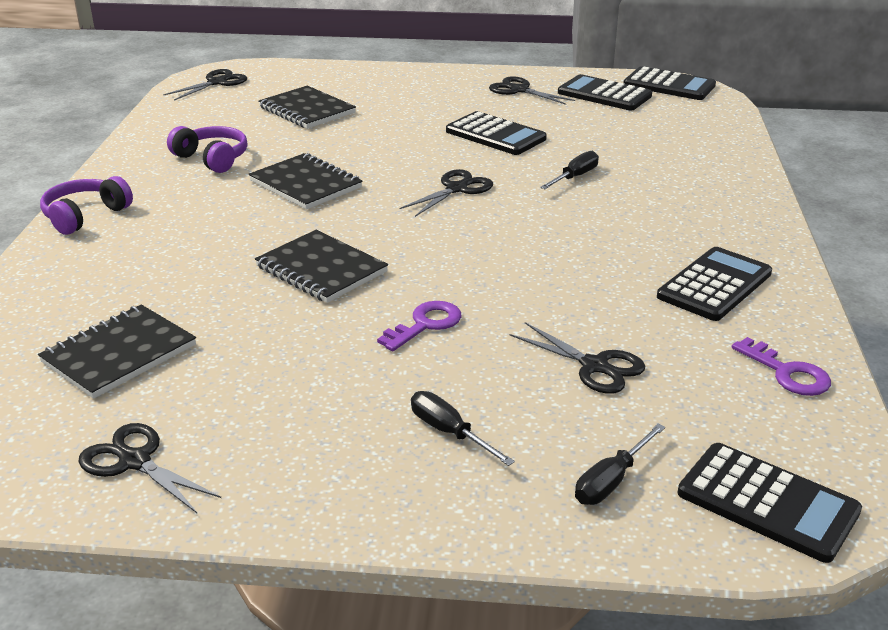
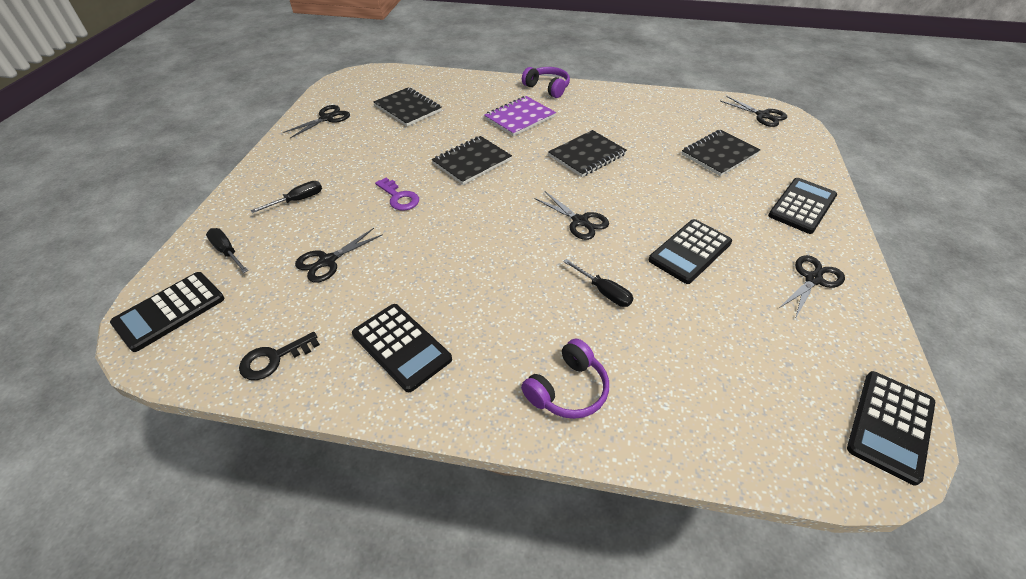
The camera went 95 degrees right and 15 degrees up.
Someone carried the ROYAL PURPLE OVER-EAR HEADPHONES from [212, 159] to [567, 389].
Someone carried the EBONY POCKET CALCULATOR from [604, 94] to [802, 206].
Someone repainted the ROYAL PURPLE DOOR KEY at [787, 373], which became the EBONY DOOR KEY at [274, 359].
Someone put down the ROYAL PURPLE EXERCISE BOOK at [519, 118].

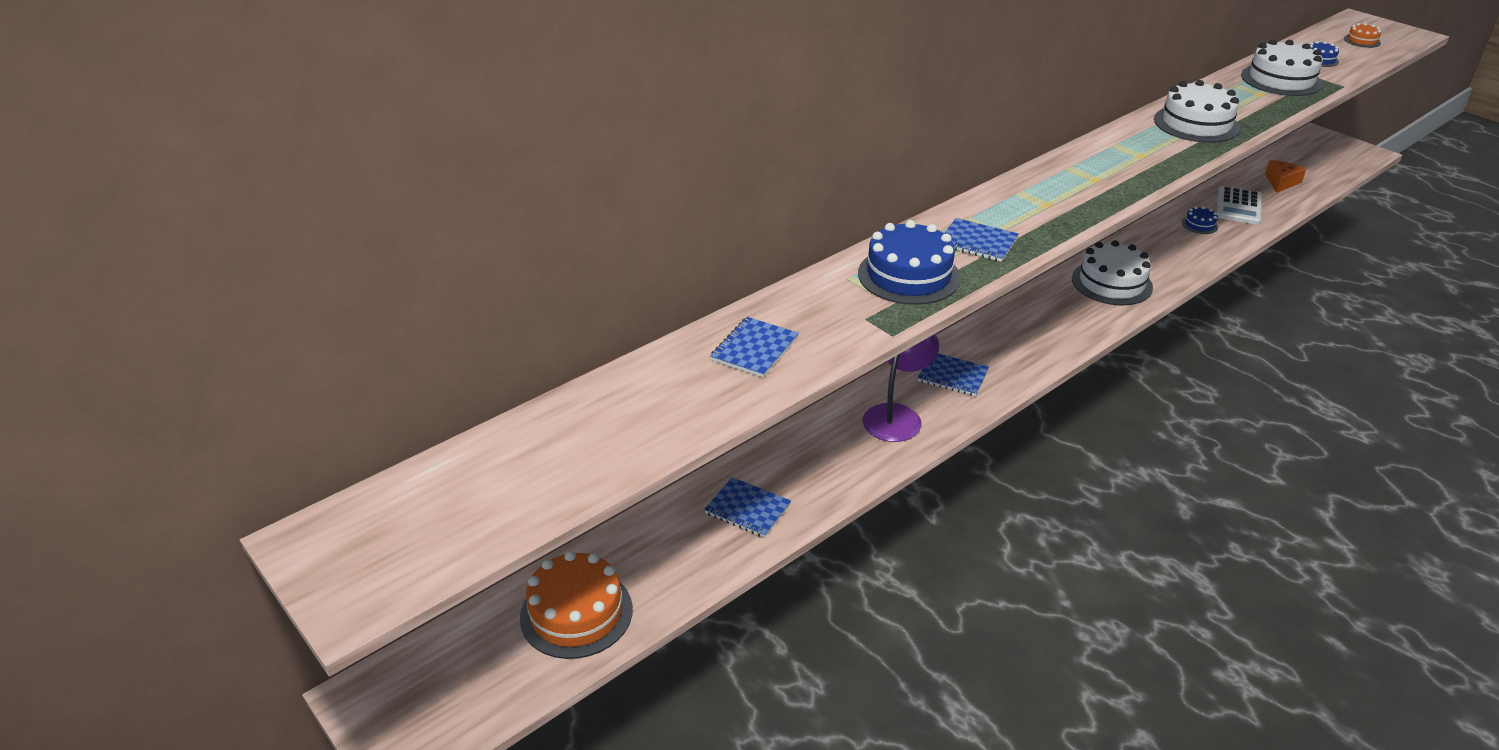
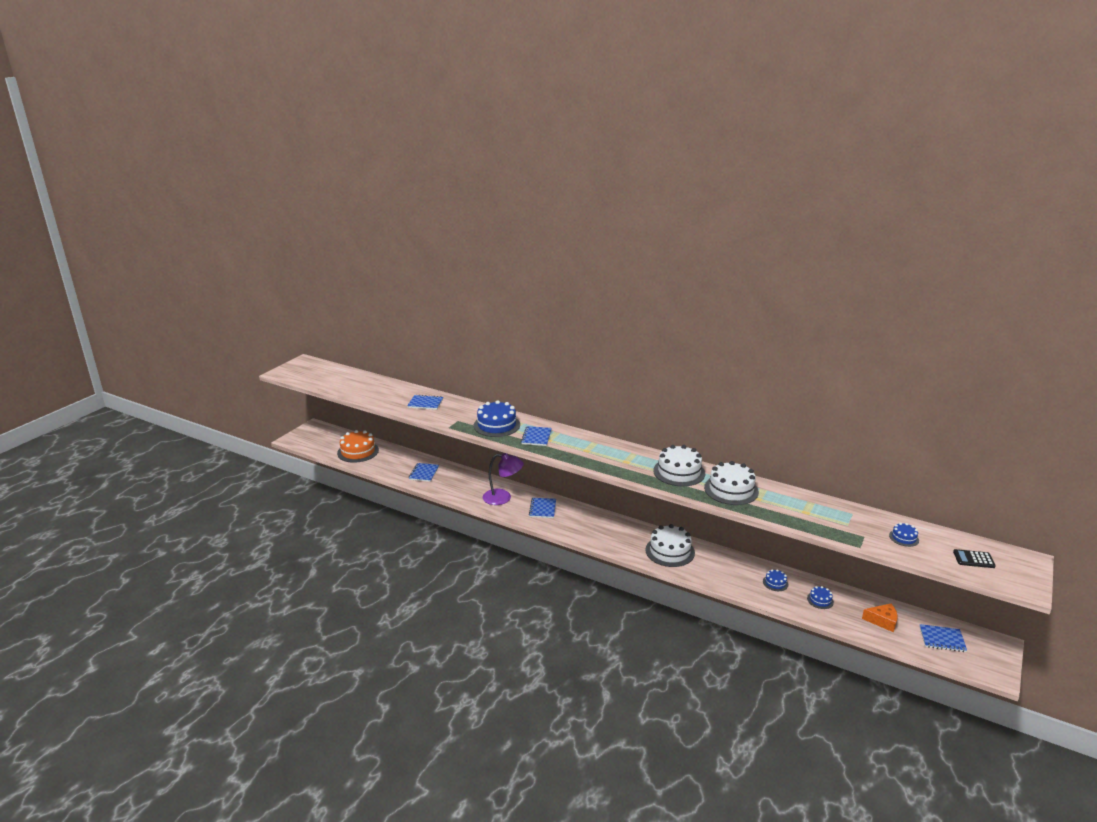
The camera went 70 degrees right and 10 degrees down.
Someone swapped the SNOW-WHITE POCKET CALCULATOR at [1238, 206] for the COBALT GATEAU at [820, 600].
Someone carried the SNOW-WHITE GATEAU from [1281, 80] to [679, 472].
Someone swapped the BRIGHT ORANGE GATEAU at [1362, 41] for the EBONY POCKET CALCULATOR at [973, 559].
Someone put down the COBALT EXERCISE BOOK at [942, 639].

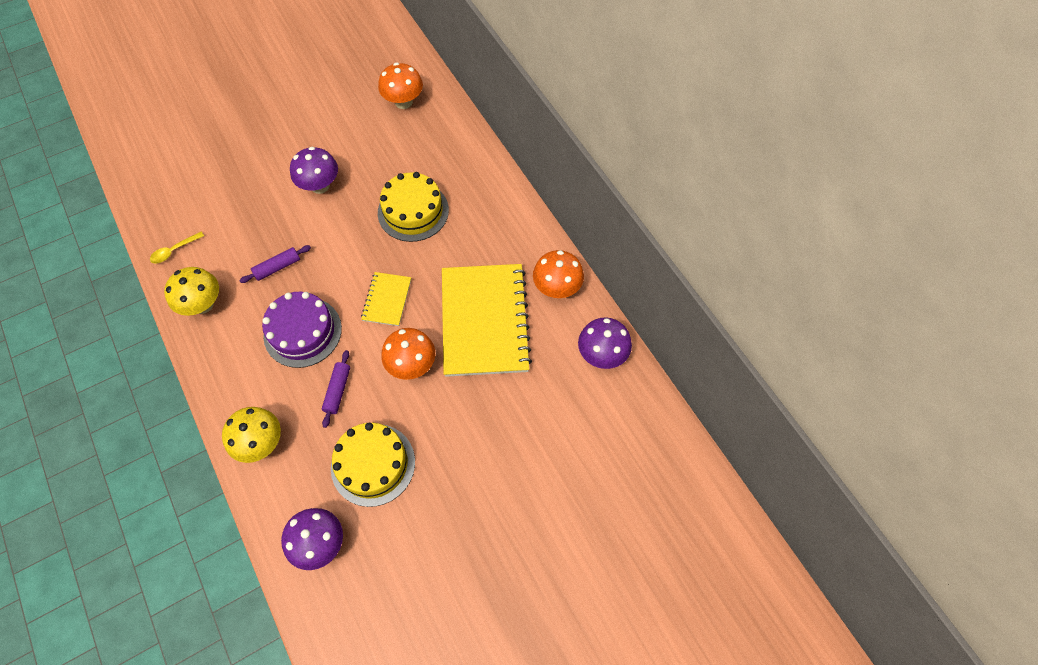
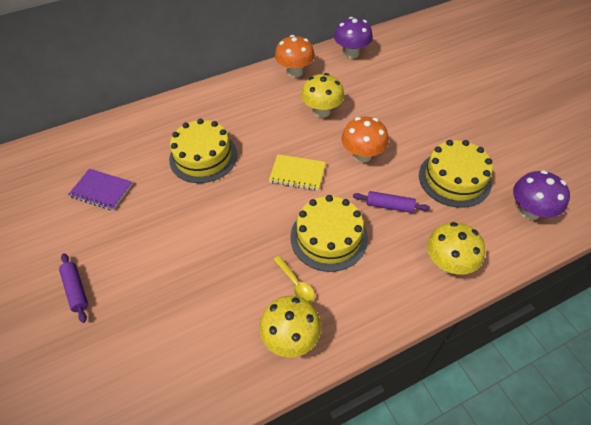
The camera went 85 degrees left and 10 degrees down.
Someone carried the GOLDEN TABLESPOON from [174, 250] to [296, 283].
Someone carried the ROYAL PURPLE PASTRY ROLLER from [277, 267] to [76, 290].
Someone repainted the ROYAL PURPLE GATEAU at [302, 332], which became the GOLDEN GATEAU at [328, 237].
Someone took away the ROYAL PURPLE FUNGUS at [320, 186].
Someone took away the BRIGHT ORANGE FUNGUS at [403, 102].
Someone swapped the GOLDEN EXERCISE BOOK at [484, 321] for the GOLDEN FUNGUS at [322, 111].
Someone put down the ROYAL PURPLE EXERCISE BOOK at [101, 190].

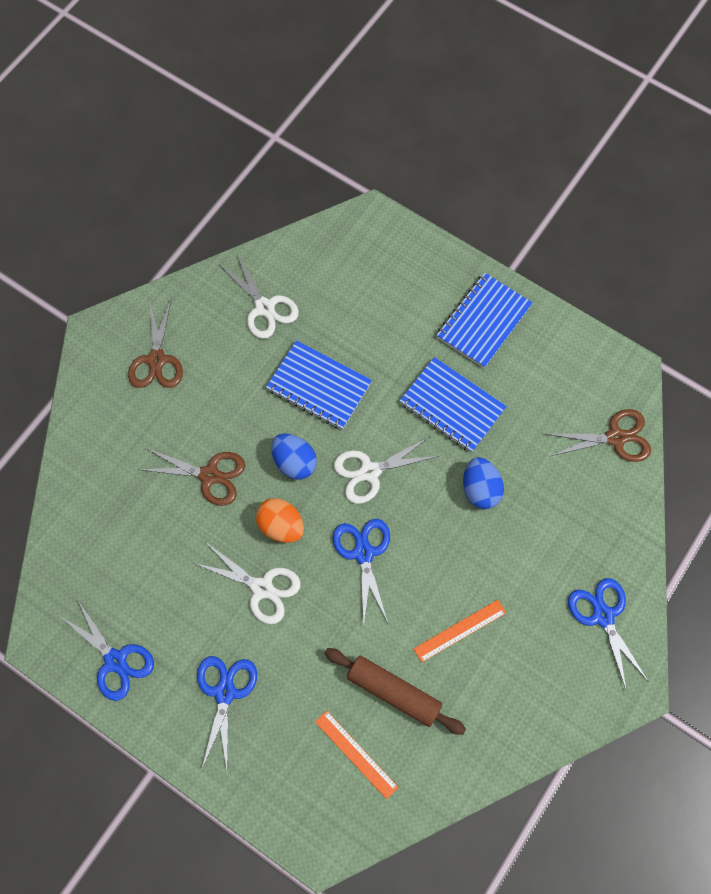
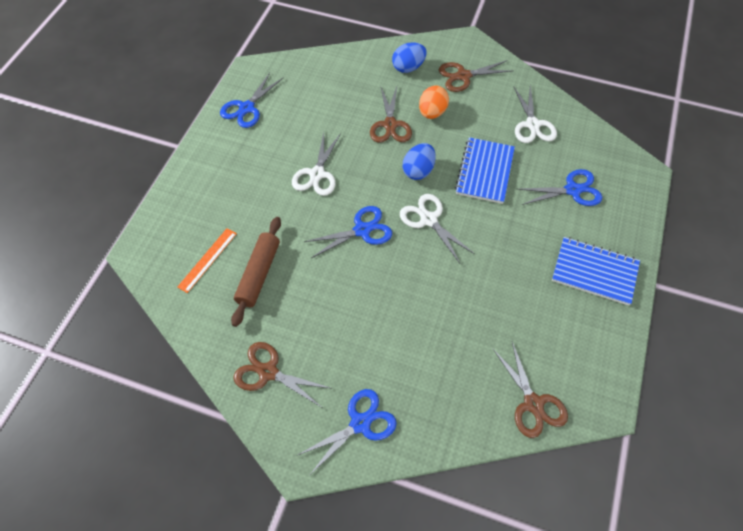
The camera went 75 degrees right and 10 degrees down.
Someone carried the COBALT SCISSORS from [225, 692] to [572, 190].
Someone rotated the SNOW-WHITE SCISSORS at [265, 307] by 45 degrees counterclockwise.
Someone carried the BRIGHT ORANGE EGG SHAPE from [281, 526] to [432, 112].
Someone took away the COBALT EXERCISE BOOK at [452, 406].
Someone took away the BRIGHT ORANGE STRAIGHTEDGE at [460, 630].
Someone carried the COBALT EGG SHAPE from [480, 489] to [408, 67].
Someone put down the RUSSET SCISSORS at [268, 372].

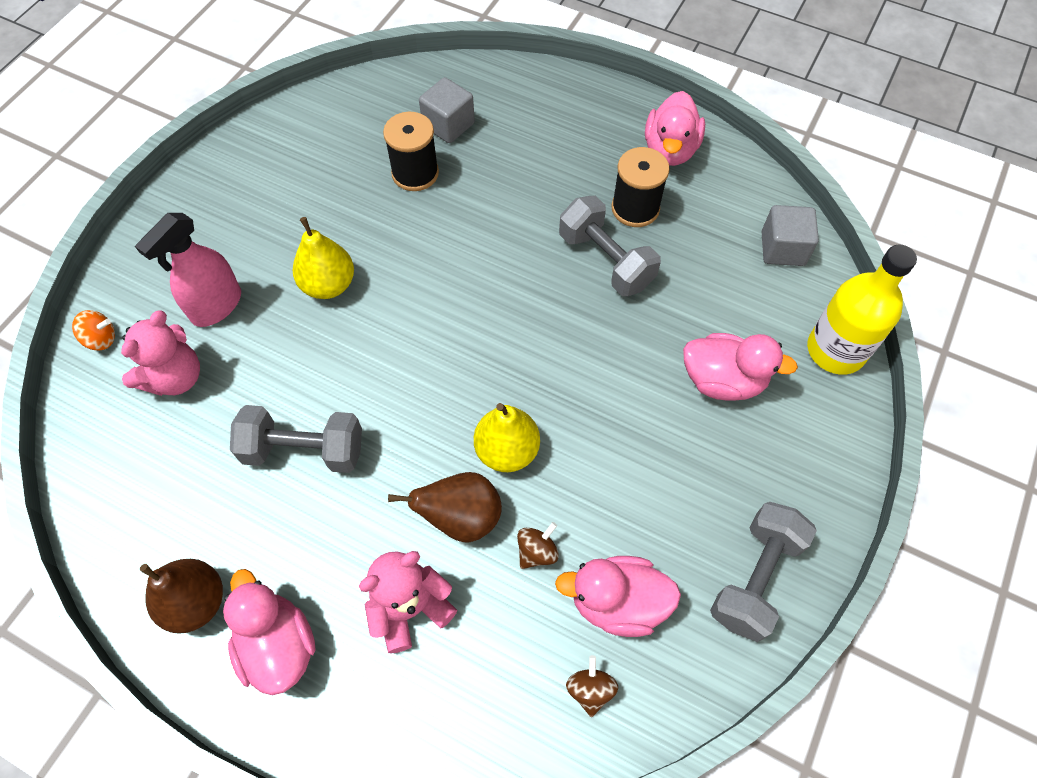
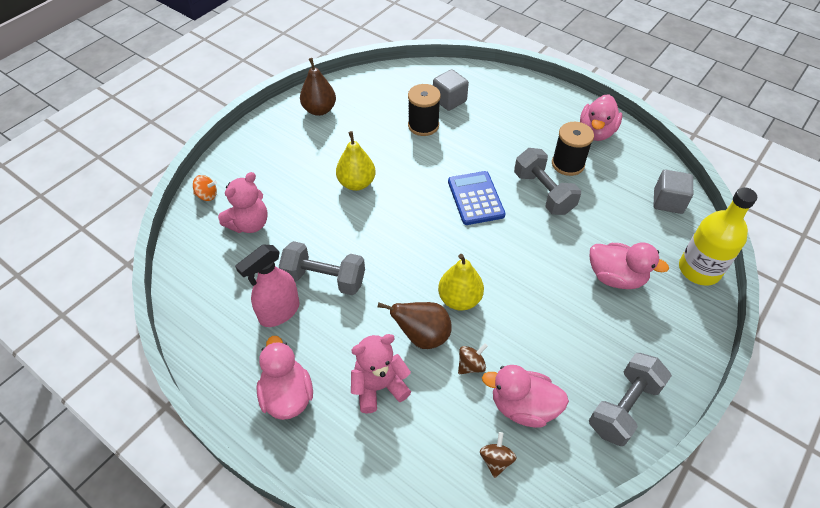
The camera went 10 degrees right and 10 degrees down.
Someone carried the ROSY SPRAYER from [216, 306] to [279, 312].
Someone carried the RUSSET TOY PEAR from [196, 602] to [319, 110].
Someone put down the COBALT POCKET CALCULATOR at [475, 198].

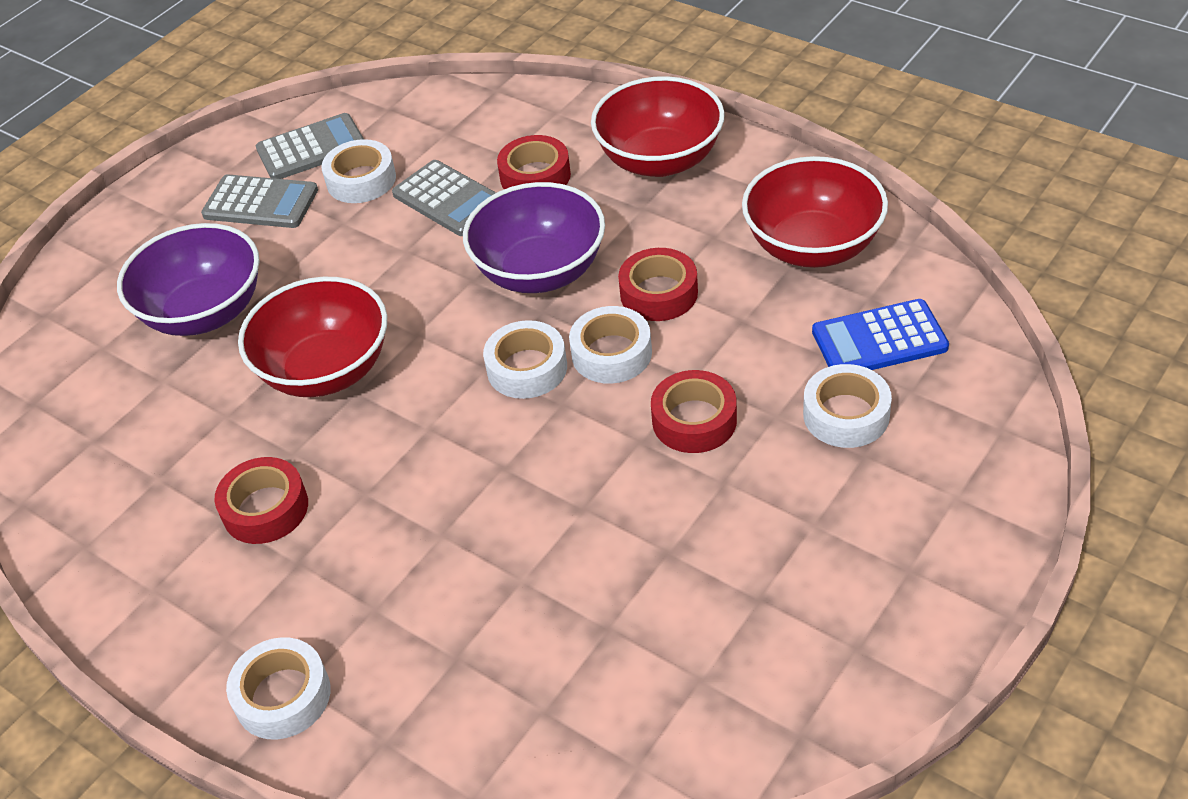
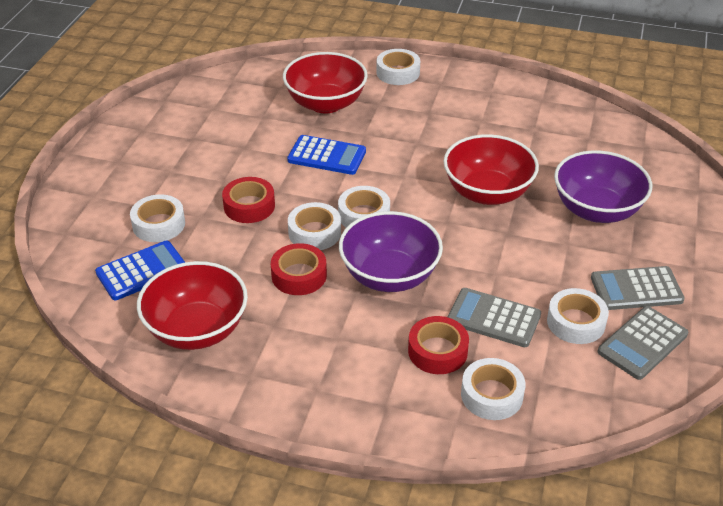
The camera went 155 degrees right and 5 degrees down.
Someone took away the SCARLET TAPE at [265, 508].
Someone carried the SCARLET SERVING BOWL from [660, 160] to [325, 103].
Someone put down the COBALT POCKET CALCULATOR at [327, 156].
Someone put down the SNOW-WHITE TAPE at [492, 395].

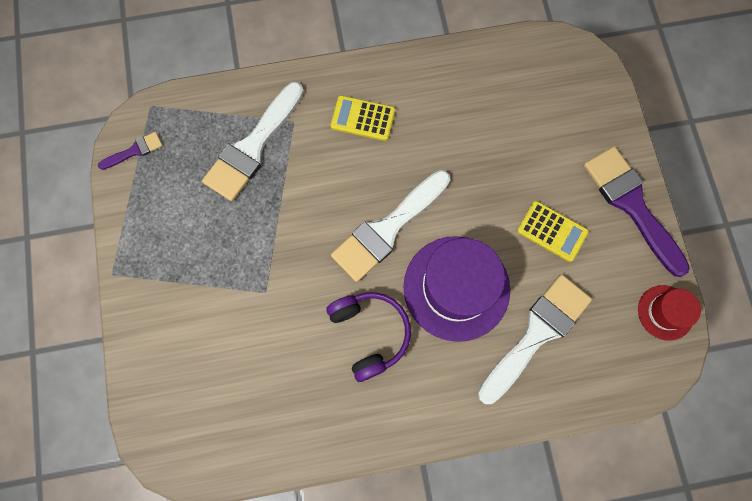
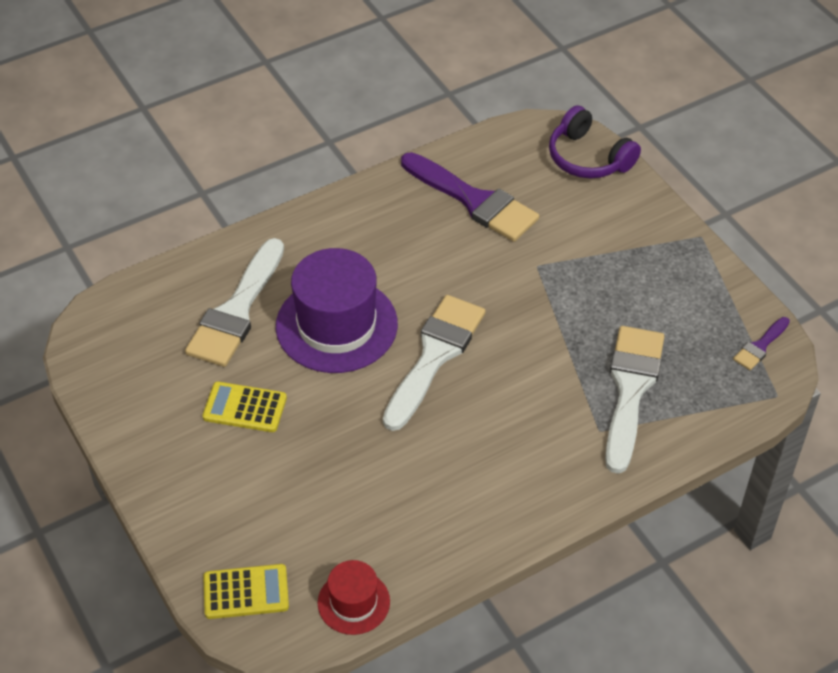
The camera went 160 degrees right and 25 degrees down.
Someone carried the ROYAL PURPLE OVER-EAR HEADPHONES from [369, 333] to [588, 158].
Someone carried the GOLDEN POCKET CALCULATOR from [363, 118] to [246, 592].
Someone carried the ROYAL PURPLE BRUSH from [631, 204] to [474, 201].
Someone carried the SCARLET TALL HAT from [665, 312] to [353, 602].

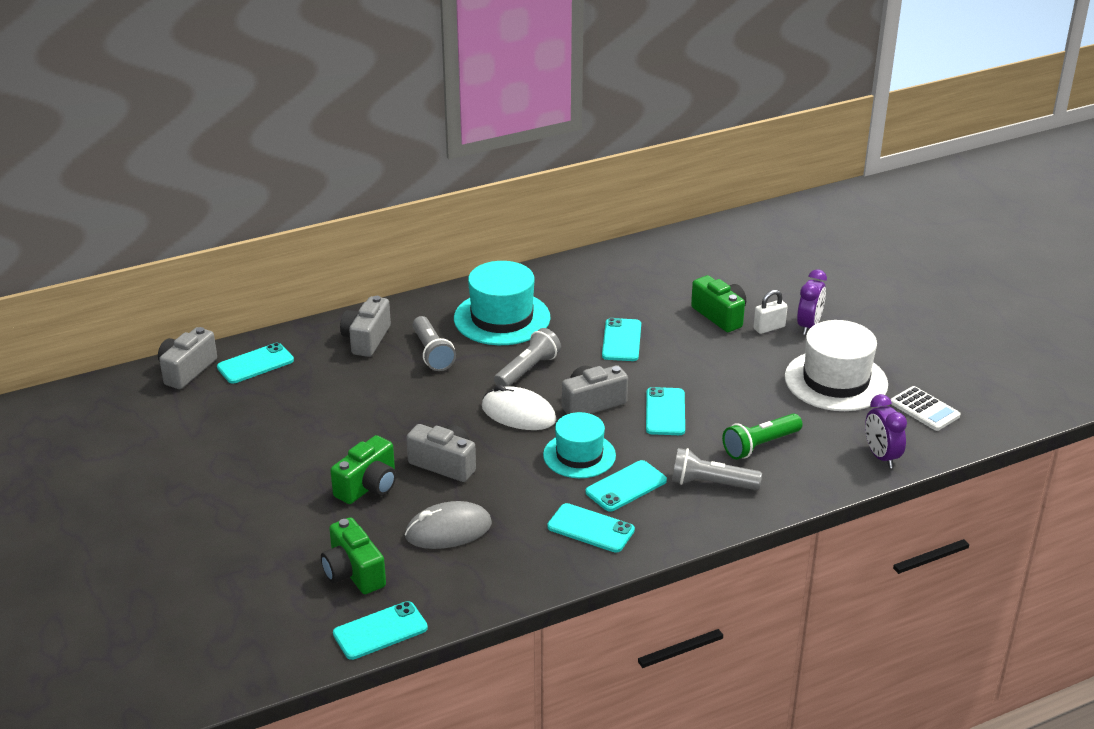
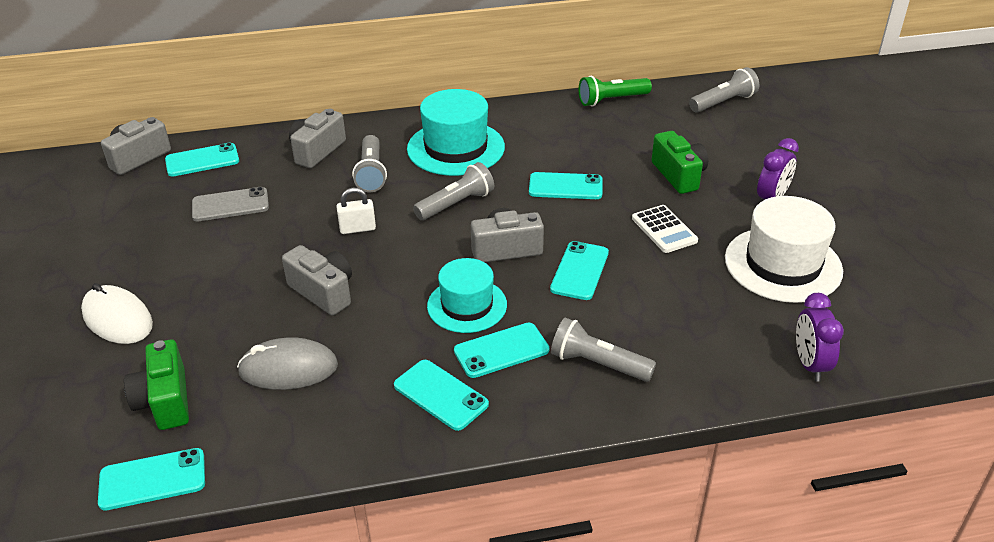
The camera went 15 degrees right and 5 degrees up.
Someone took away the GREEN CAMERA at [368, 486].
Someone carried the SNOW-WHITE COMPUTER MOUSE from [518, 414] to [117, 319].
Someone rotated the AQUA SMARTPHONE at [621, 340] by 75 degrees clockwise.
Someone carried the GREEN TORCH from [760, 445] to [611, 100].
Someone carried the SNOW-WHITE LOCK from [769, 328] to [357, 229].
Someone carried the SNOW-WHITE POCKET CALCULATOR from [924, 409] to [664, 230].
Someone put down the GREY SMARTPHONE at [230, 205].
Someone put down the GREY TORCH at [723, 102].

